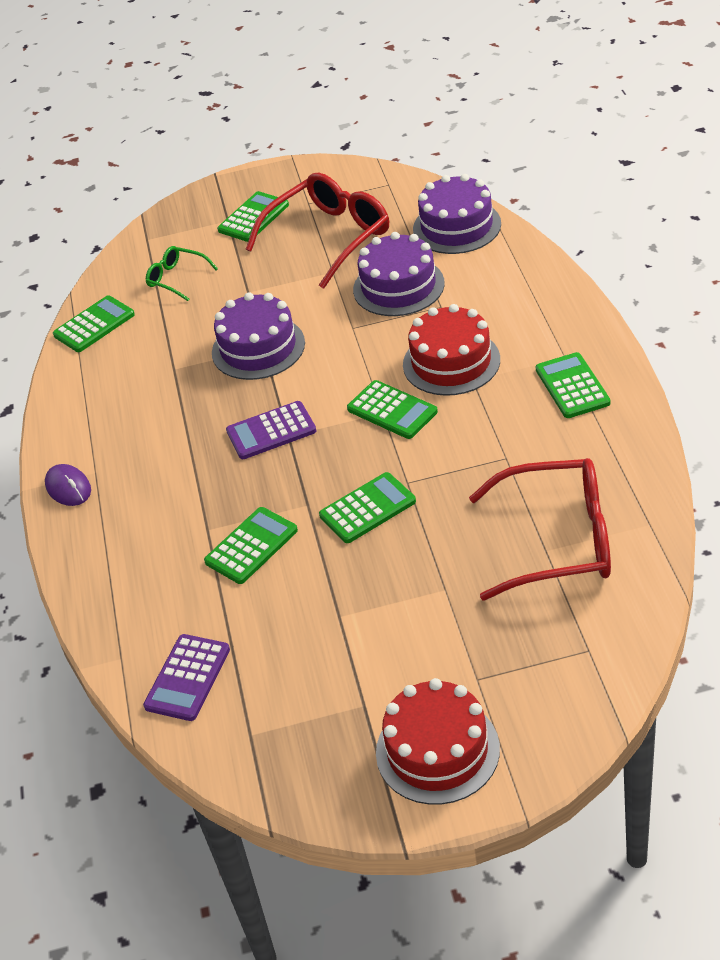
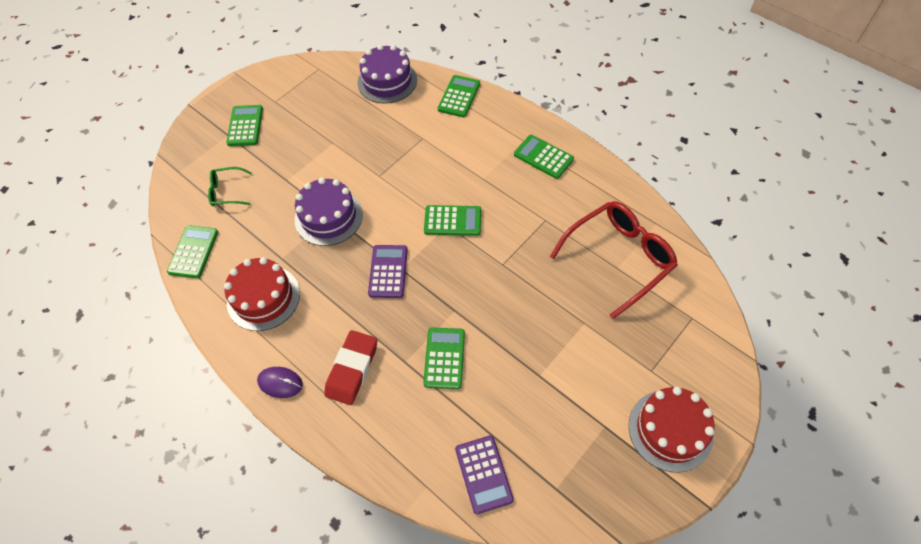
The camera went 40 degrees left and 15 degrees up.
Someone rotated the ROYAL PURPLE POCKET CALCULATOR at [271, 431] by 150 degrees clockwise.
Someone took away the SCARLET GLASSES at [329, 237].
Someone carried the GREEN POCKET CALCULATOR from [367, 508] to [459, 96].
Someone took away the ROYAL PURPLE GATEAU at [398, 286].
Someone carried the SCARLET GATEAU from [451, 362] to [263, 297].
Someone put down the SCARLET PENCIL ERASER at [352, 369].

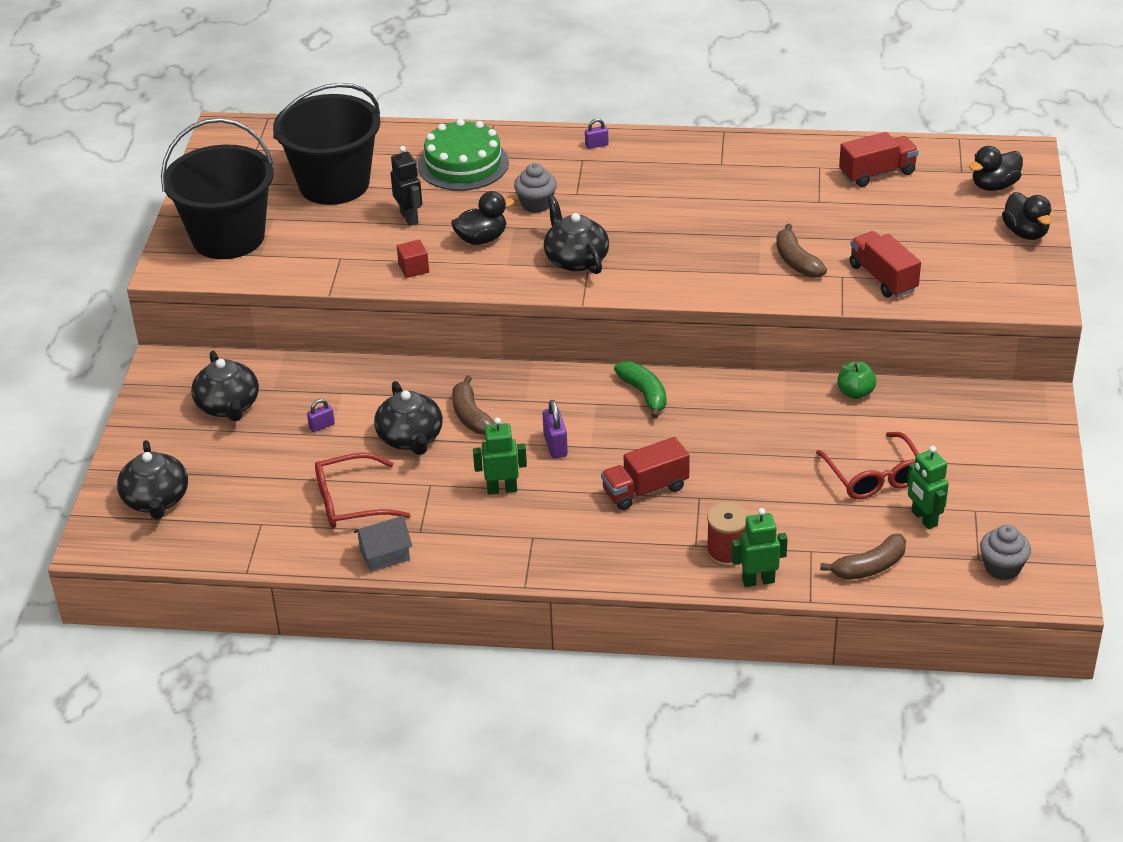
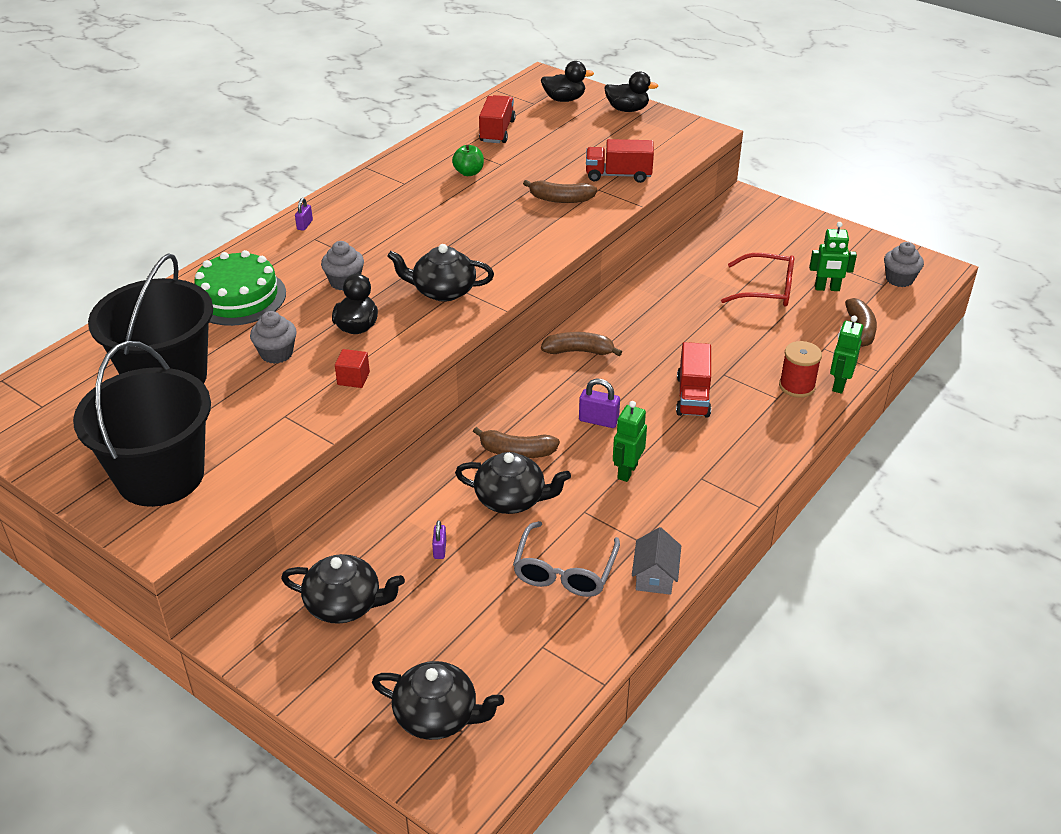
The camera went 60 degrees left and 0 degrees up.
Someone repainted the SCARLET GLASSES at [351, 502], which became the GREY GLASSES at [564, 571].
Someone swapped the EBONY TOY ROBOT at [409, 218] for the GREY FAIRY CAKE at [276, 354].
Someone repainted the GREEN BANANA at [644, 394], which became the RUSSET BANANA at [579, 351].
Someone carried the GREEN APPLE FRUIT from [855, 393] to [469, 172].
Someone rotated the EBONY DUCK at [994, 186] by 90 degrees counterclockwise.

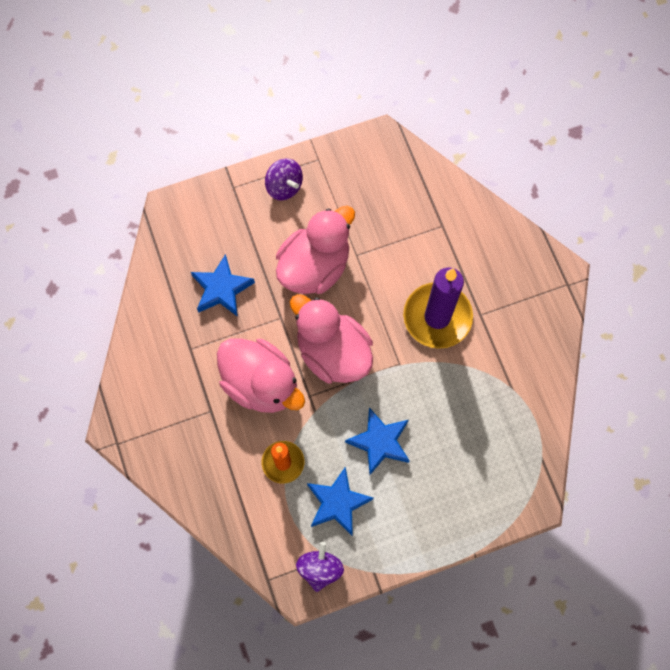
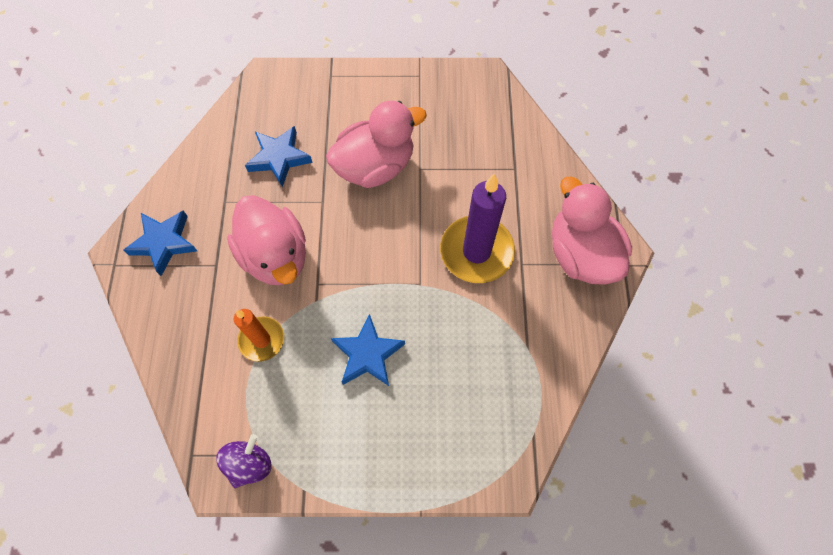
The camera went 20 degrees right and 5 degrees down.
Someone took away the ROYAL PURPLE TOY TOP at [284, 186].
Someone carried the ROSY DUCK from [333, 352] to [581, 254].
Someone carried the COBALT STAR from [337, 503] to [164, 243].

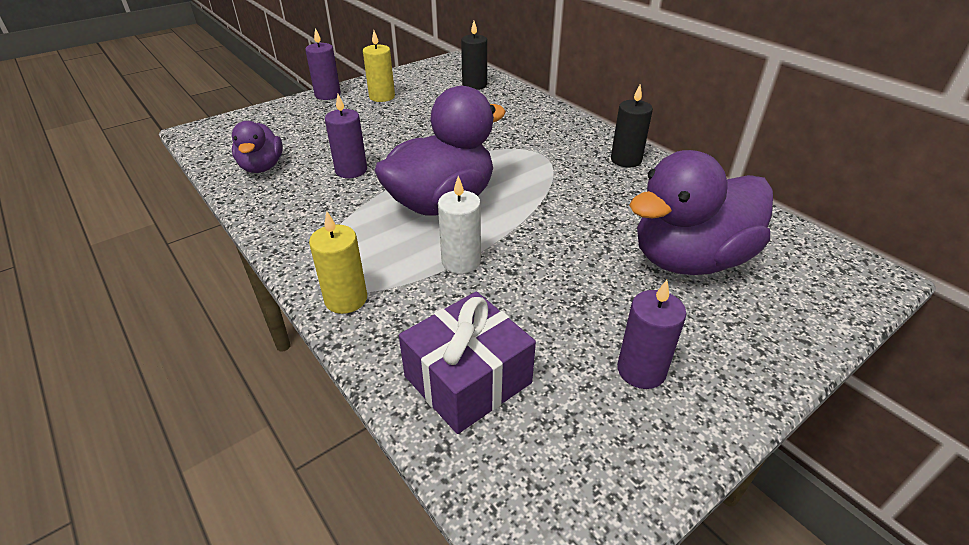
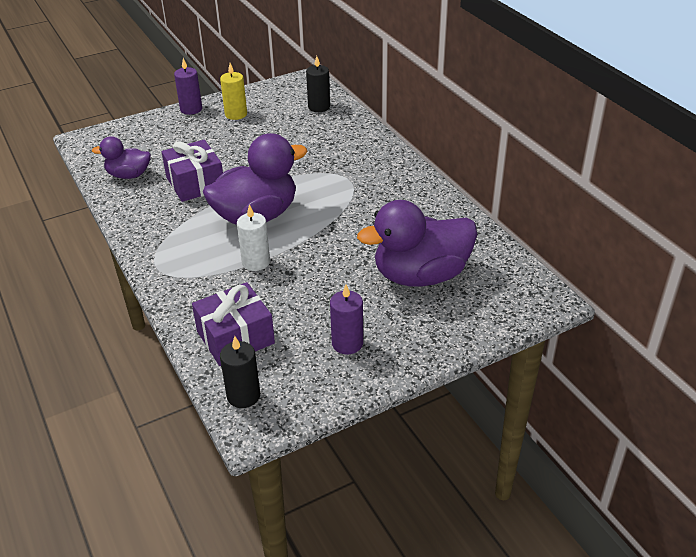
The camera went 10 degrees right and 0 degrees up.
Someone rotated the ROYAL PURPLE DUCK at [262, 167] by 90 degrees clockwise.
Someone took away the GOLDEN WAX CANDLE at [346, 299].
Someone swapped the ROYAL PURPLE WAX CANDLE at [351, 170] for the ROYAL PURPLE WRAPPED GIFT at [195, 183].
Someone carried the EBONY WAX CANDLE from [626, 160] to [243, 396].

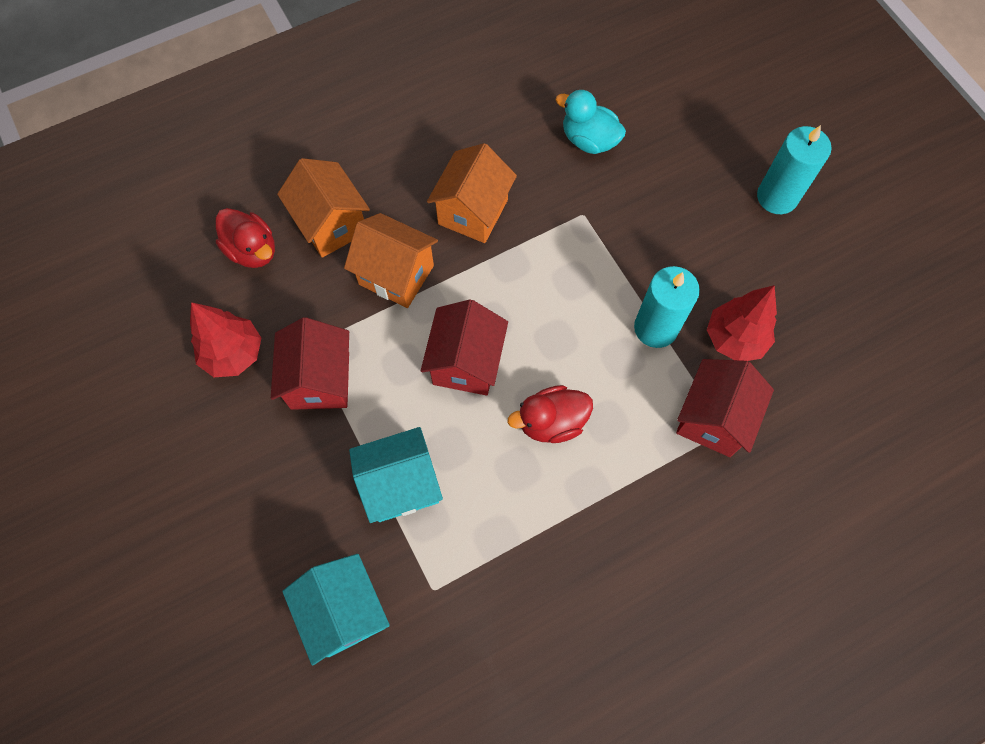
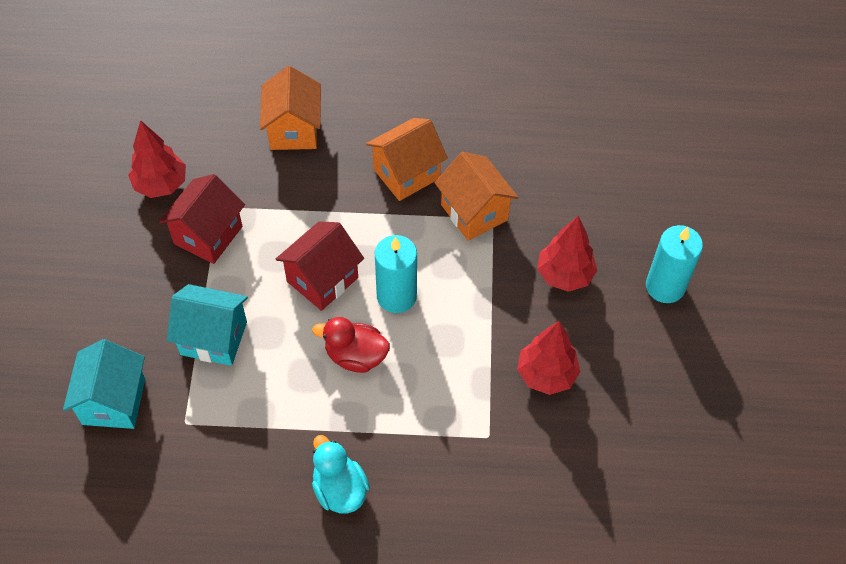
The camera went 30 degrees right and 10 degrees down.
Someone took away the SCARLET DUCK at [252, 250].
Someone carried the BRIGHT ORANGE TOY HOUSE from [396, 275] to [474, 212].
Someone carried the AQUA DUCK from [589, 140] to [339, 489].
Someone carried the AQUA WAX CANDLE from [655, 328] to [396, 296].
Someone took away the SCARLET TOY HOUSE at [713, 419].
Someone put down the SCARLET FIR TREE at [564, 275].

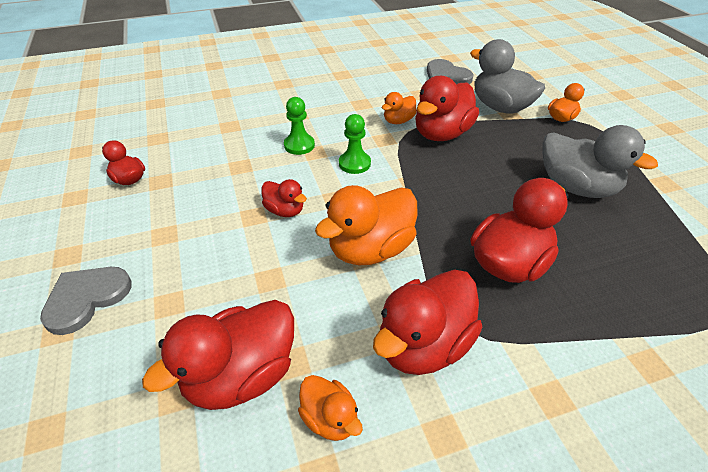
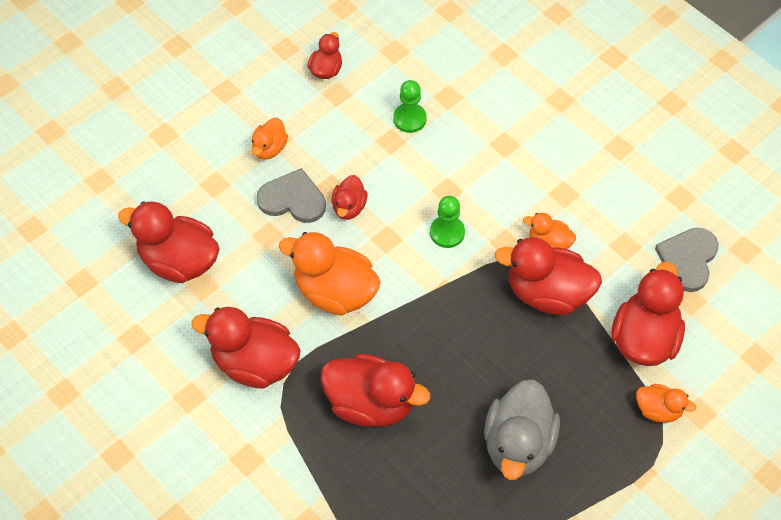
The camera went 65 degrees right and 15 degrees up.
Someone carried the GREY LOVE HEART from [86, 298] to [293, 199].
Someone carried the GREEN PAWN from [299, 145] to [409, 119].
Someone carried the BRIGHT ORANGE DUCK from [330, 419] to [269, 148].
Someone repainted the GREY DUCK at [500, 107], which became the SCARLET DUCK at [644, 338].

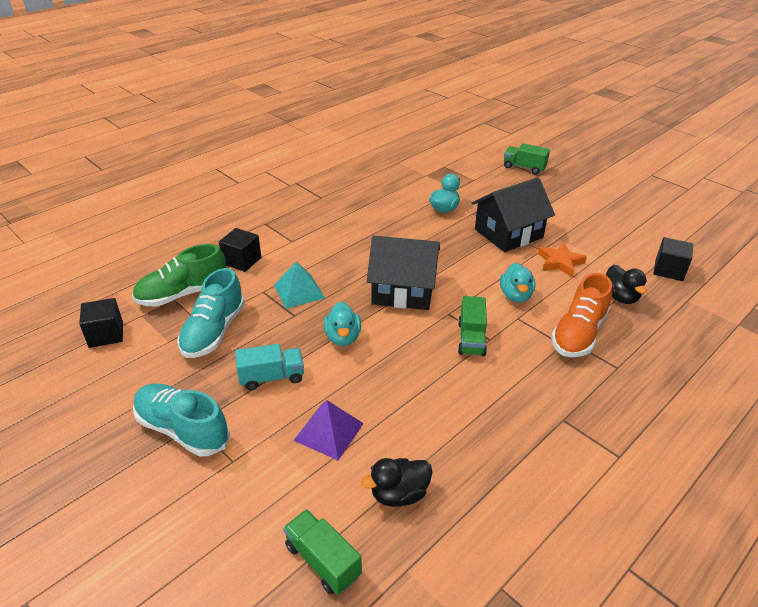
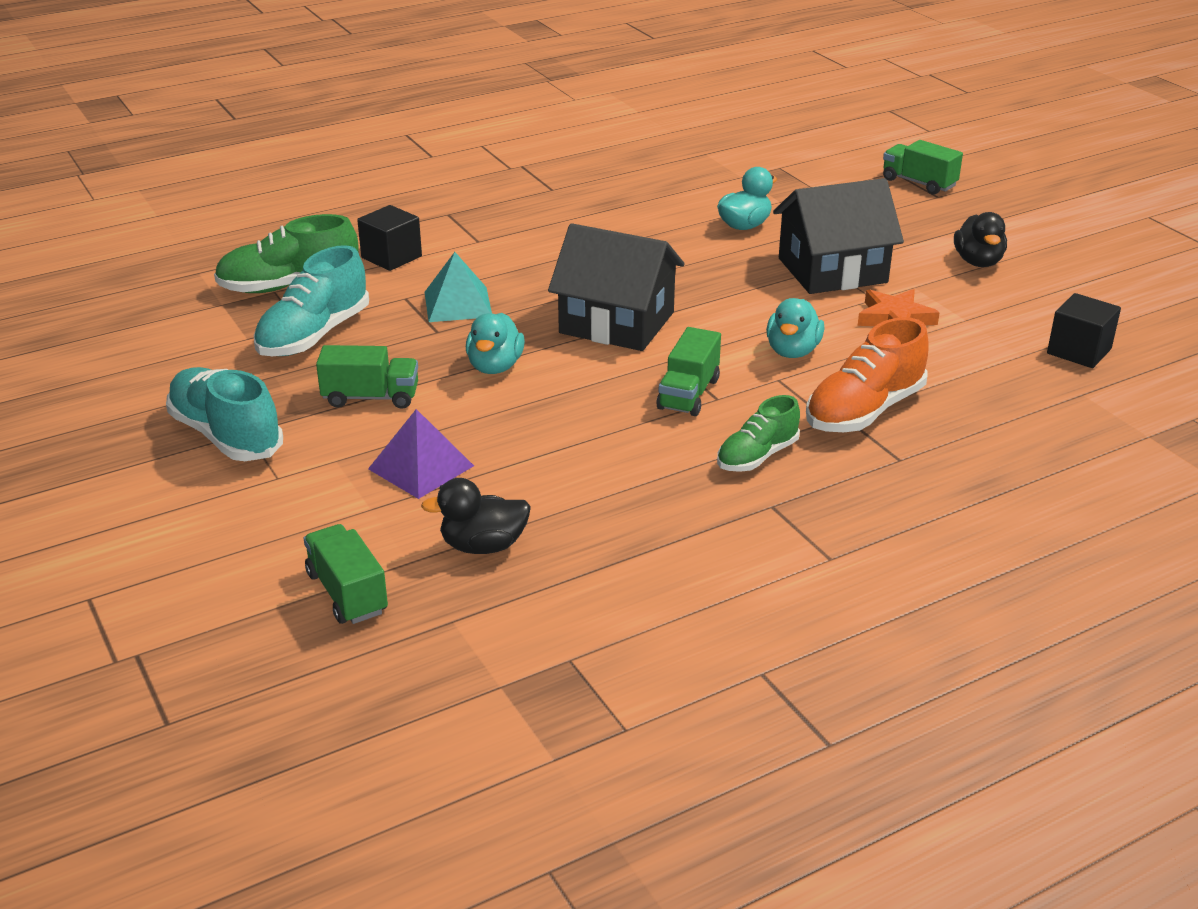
The camera went 15 degrees right and 5 degrees down.
Someone took away the EBONY BLOCK at [106, 334].
Someone repainted the AQUA LORRY at [272, 377], which became the GREEN LORRY at [371, 397].
Someone carried the EBONY DUCK from [620, 297] to [978, 262].
Someone put down the GREEN SHOE at [757, 456].

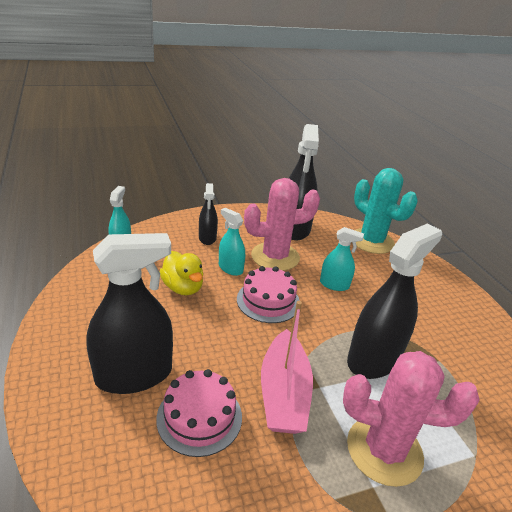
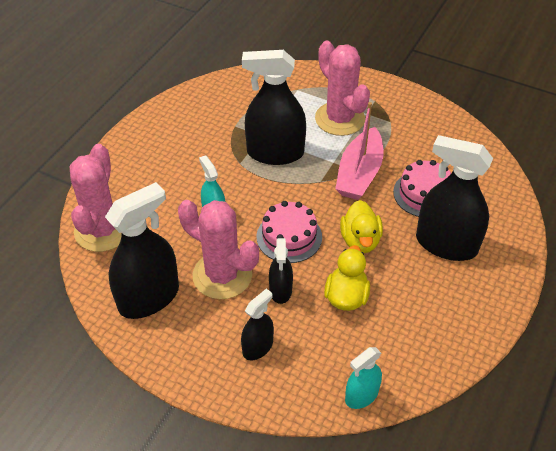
The camera went 130 degrees left and 15 degrees up.
Someone repainted the AQUA SPRAYER at [230, 268], which became the EBONY SPRAYER at [280, 290].
Someone rotated the ROSY BOAT at [283, 393] by 150 degrees clockwise.
Someone repainted the AQUA CACTUS at [371, 241], which became the ROSY CACTUS at [103, 230].
Someone put down the GOLDEN DUCK at [360, 240].

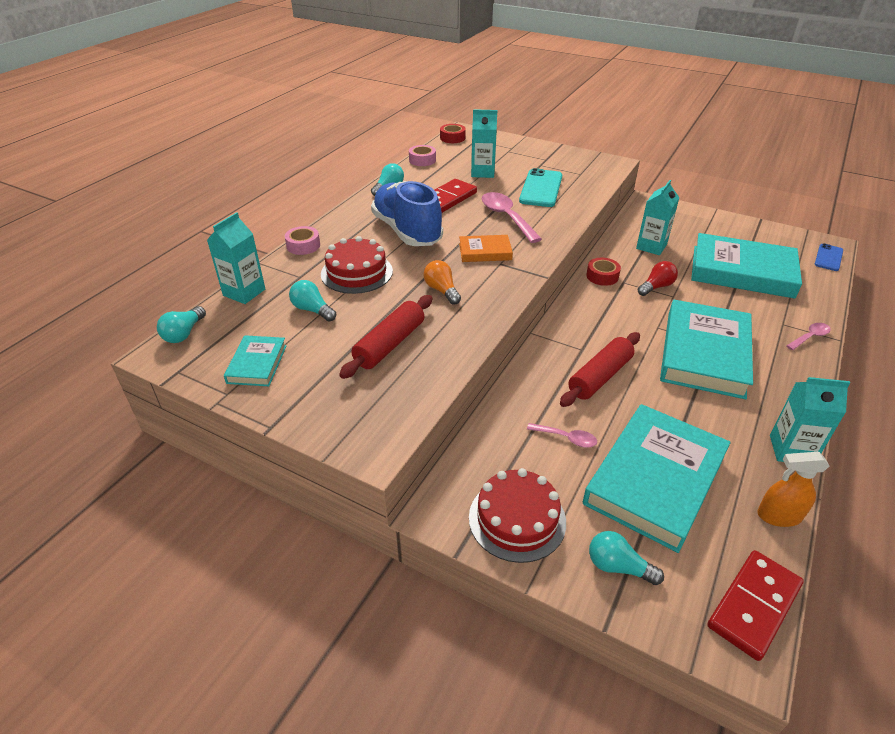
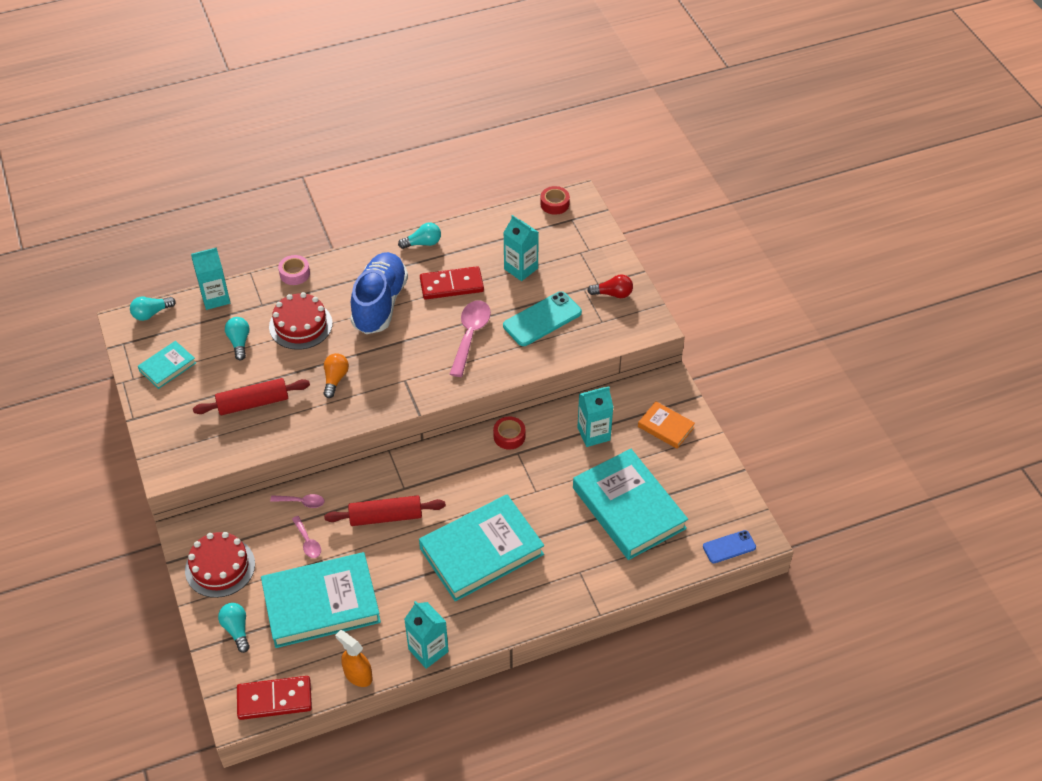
The camera went 40 degrees right and 10 degrees up.
Someone took away the ROSY TAPE at [422, 160].
Someone carried the BRIGHT ORANGE HARDCOVER from [485, 252] to [666, 427].
Someone carried the SCARLET LIGHT BULB from [656, 287] to [613, 294].
Someone carried the ROSY TABLESPOON from [810, 337] to [302, 502].

